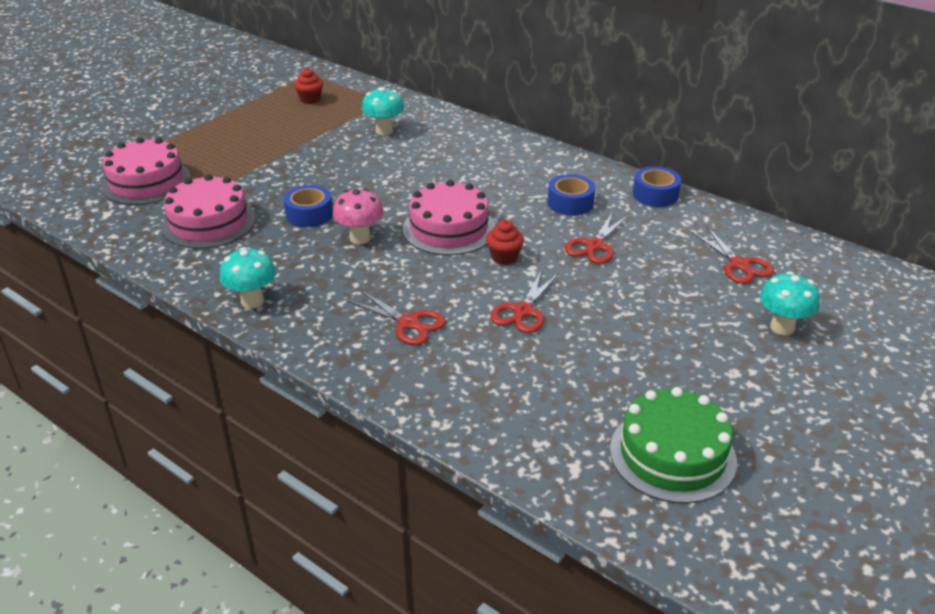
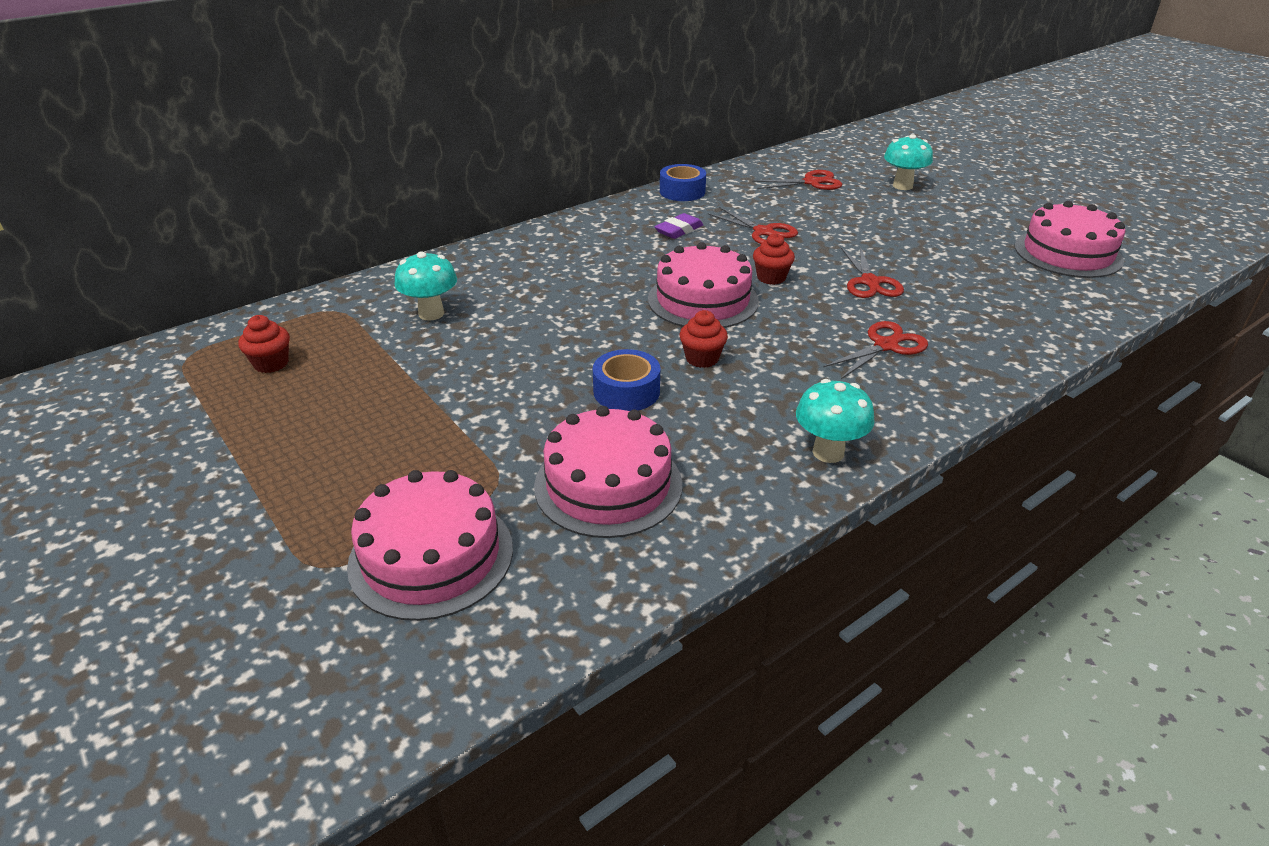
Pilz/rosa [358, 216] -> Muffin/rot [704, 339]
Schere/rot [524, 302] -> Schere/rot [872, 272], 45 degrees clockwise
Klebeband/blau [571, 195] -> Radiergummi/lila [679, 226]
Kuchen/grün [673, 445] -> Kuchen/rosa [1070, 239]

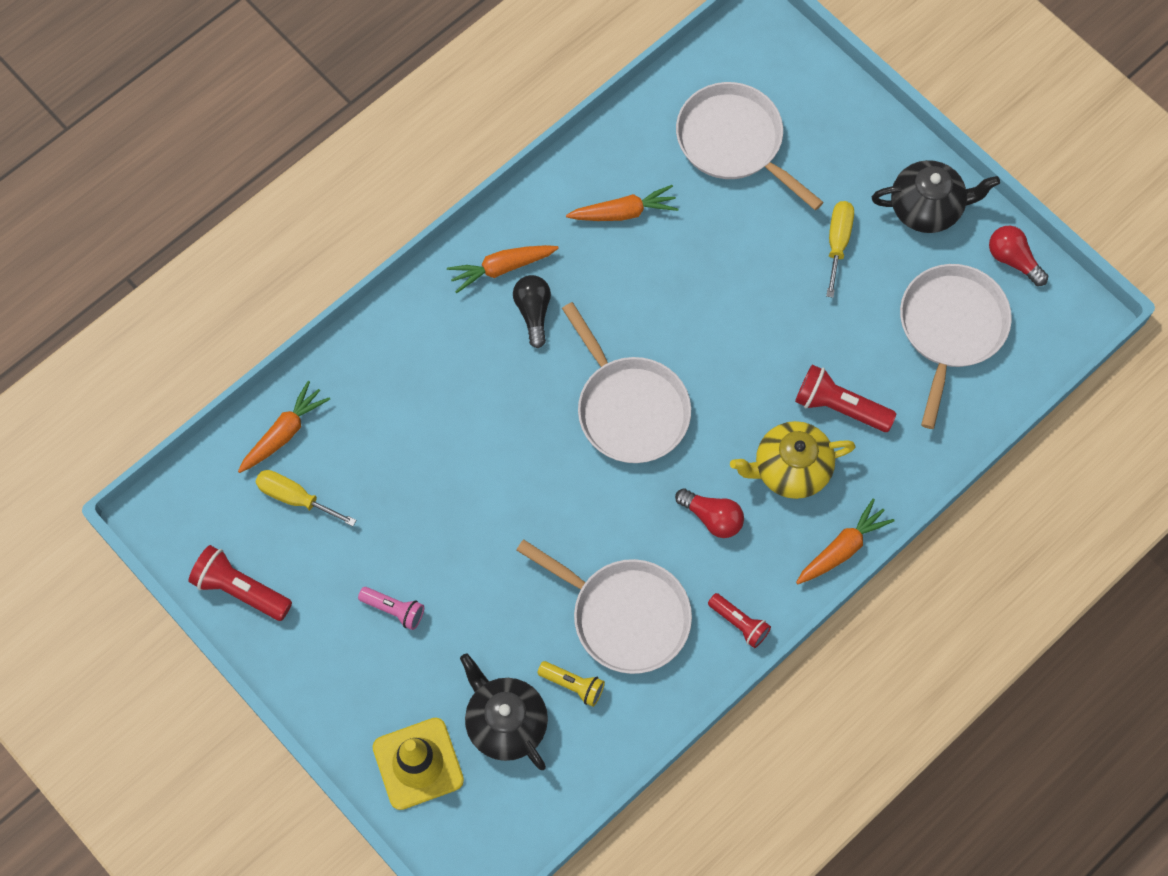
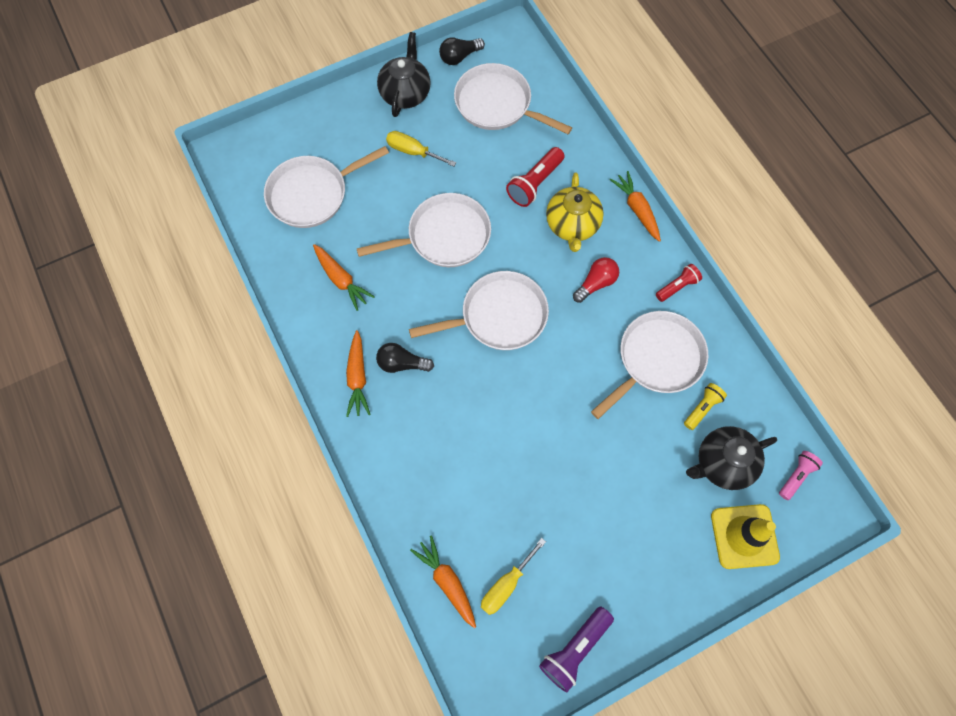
Taschenlampe/rot [240, 583] -> Taschenlampe/lila [576, 649]
Taschenlampe/rosa [391, 608] -> Taschenlampe/rosa [801, 475], move
Karotte/orange [622, 203] -> Karotte/orange [344, 277], 135 degrees clockwise
Glühbirne/rot [1018, 256] -> Glühbirne/schwarz [462, 51]
none -> Pfanne/weiß [423, 230]

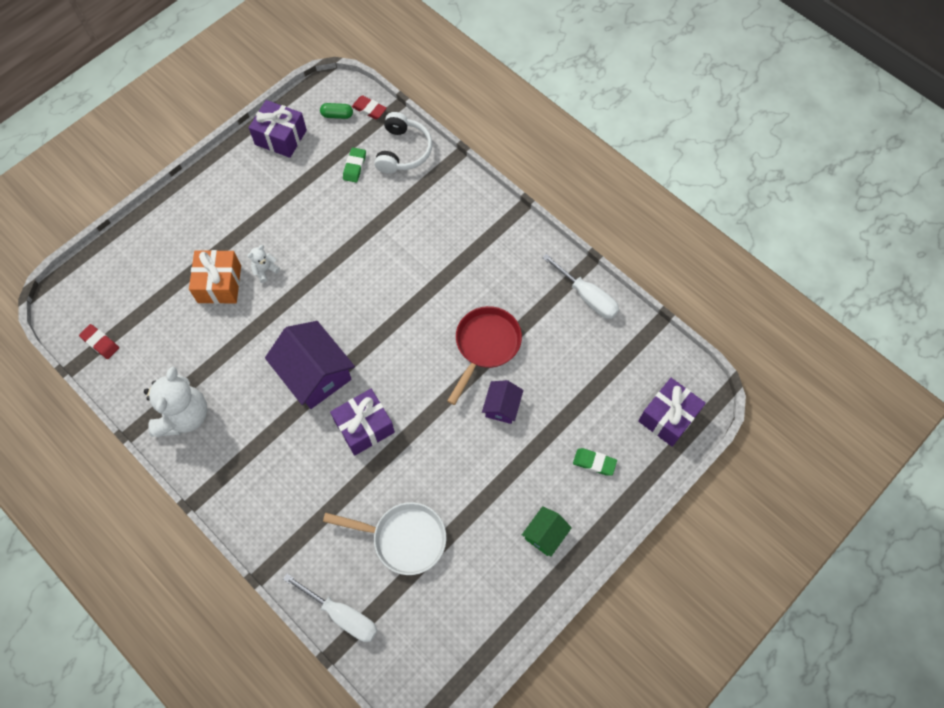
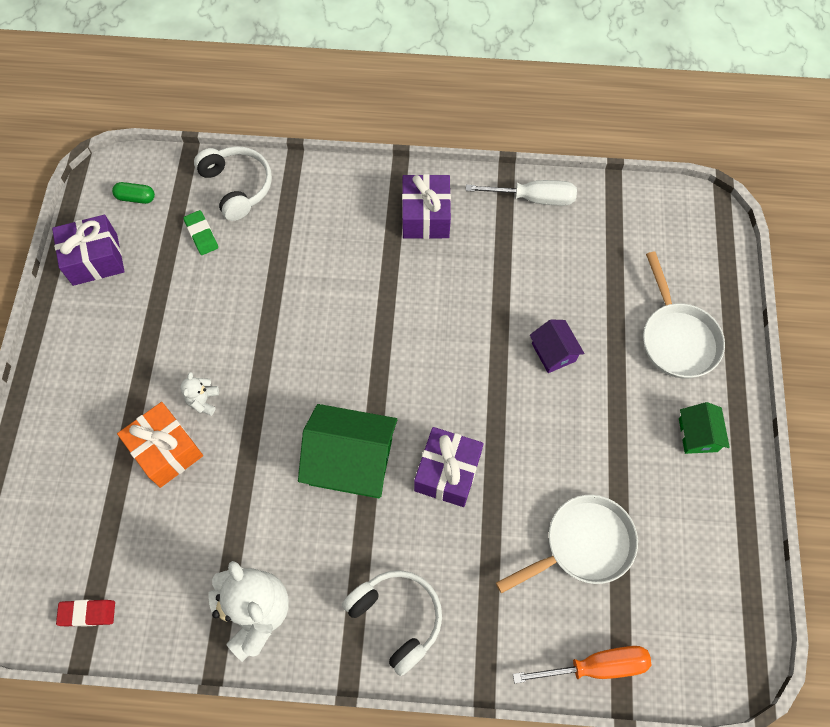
Haus/lila [310, 365] -> Haus/grün [347, 451]
Schraubenzieher/weiß [330, 608] -> Schraubenzieher/orange [582, 664]
Kapsel/grün [336, 111] -> Kapsel/grün [133, 193], 45 degrees clockwise
Radiergummi/rot [369, 107] -> none
Pfanne/rot [484, 355] -> none
Radiergummi/grün [595, 462] -> Pfanne/weiß [684, 315]
Geschenk/lila [672, 412] -> Geschenk/lila [426, 206], move
none -> Kopfhörer/weiß [392, 623]

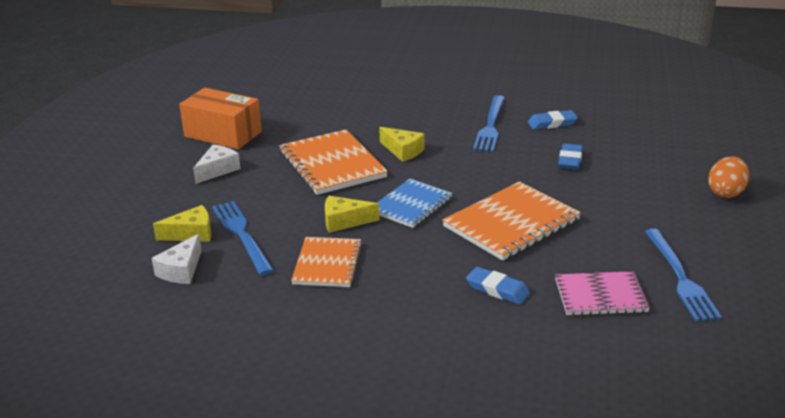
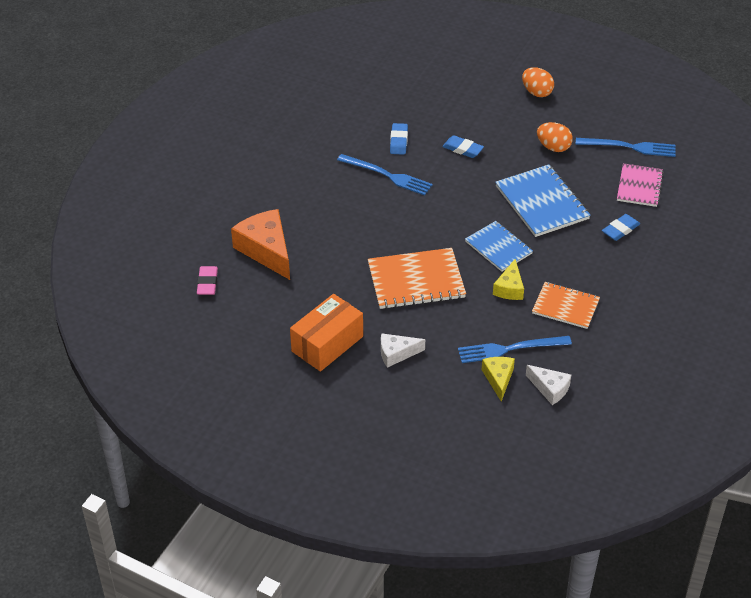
Käse/weiß [216, 164] -> Käse/weiß [403, 350], 60 degrees counterclockwise
Käse/gelb [402, 144] -> none
Notizbuch/orange [511, 221] -> Notizbuch/blau [542, 200]
none -> Radiergummi/rosa [207, 280]
none -> Käse/orange [260, 244]
none -> Ei/orange [555, 137]

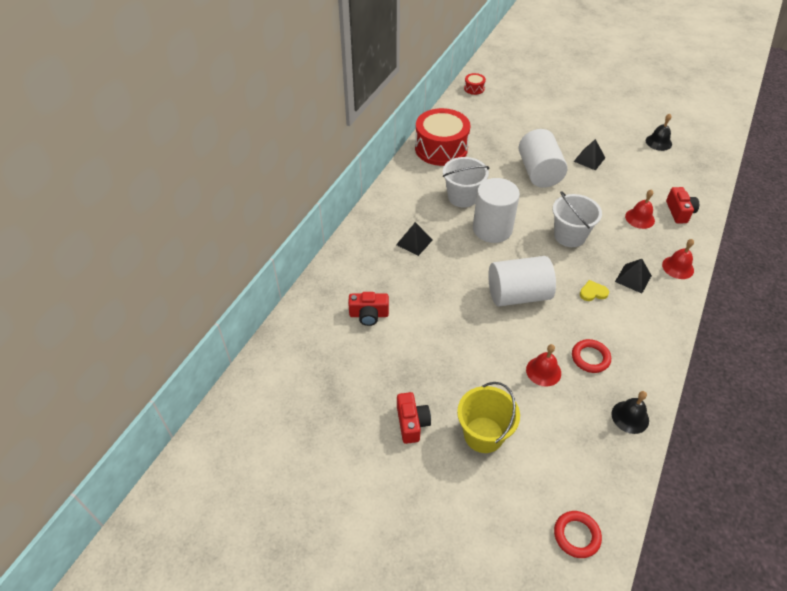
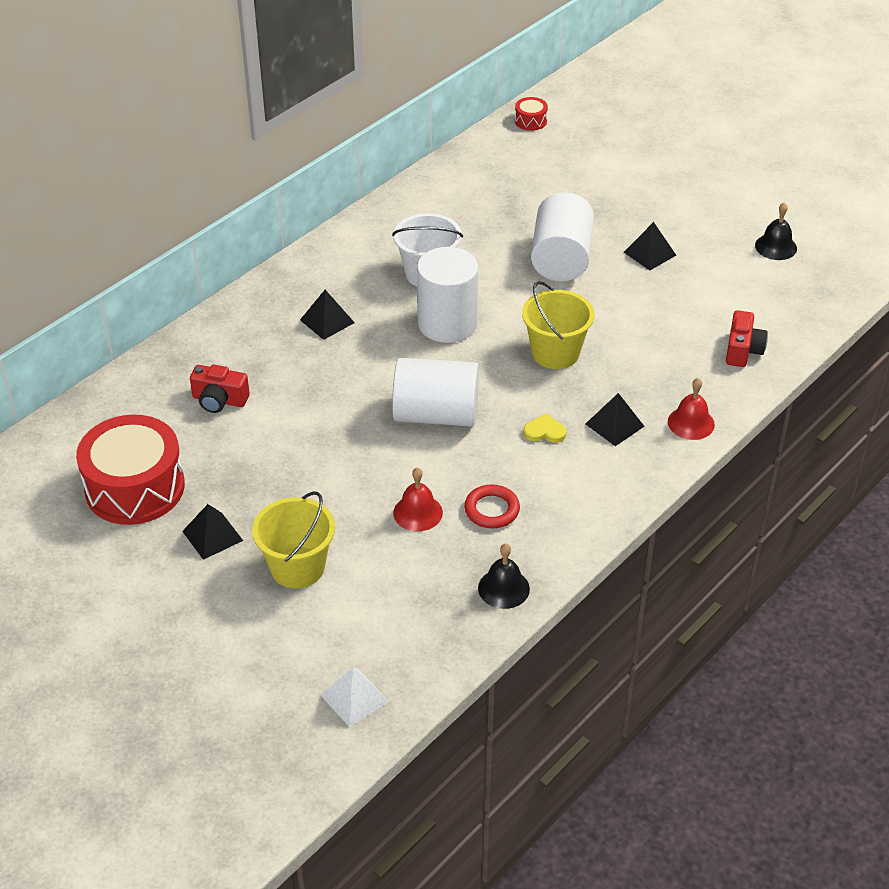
Kamera/rot [414, 418] -> Pyramide/schwarz [212, 532]
Trommel/rot [442, 137] -> Trommel/rot [130, 470], move
Eimer/weiß [577, 219] -> Eimer/gelb [558, 325]
Ring/rot [578, 534] -> Pyramide/weiß [355, 697]
Glocke/rot [640, 209] -> none

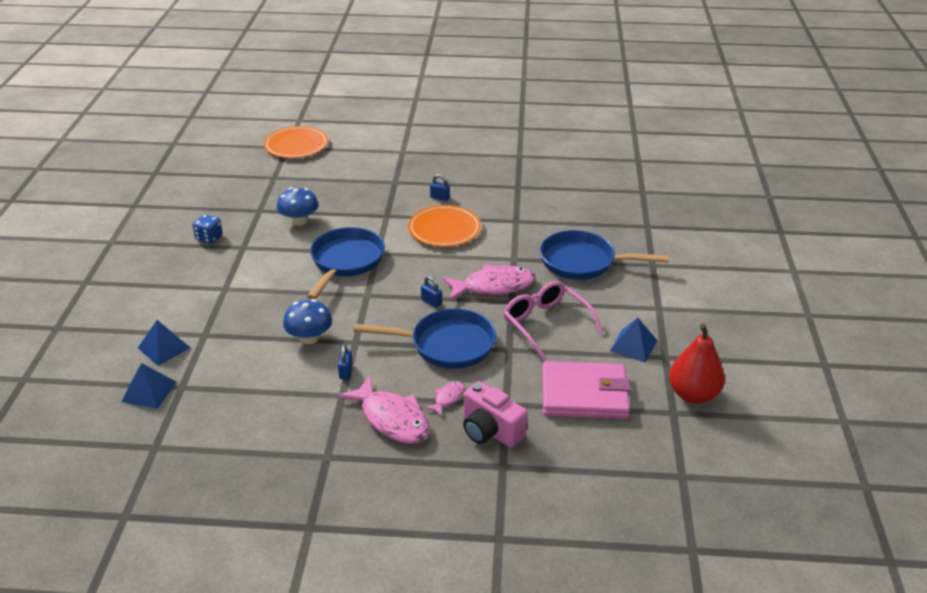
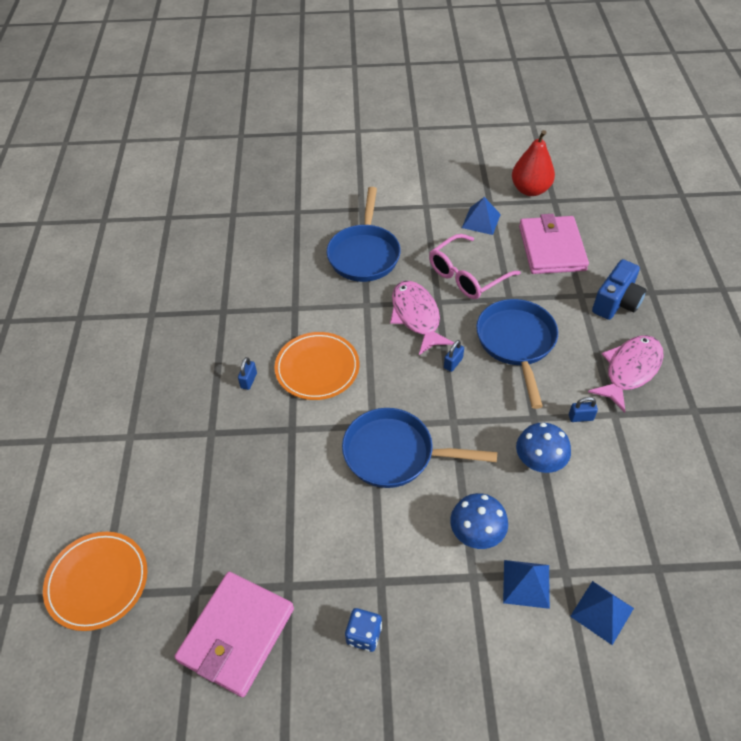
Pyramide/blau [148, 386] -> Pyramide/blau [526, 584], move
Pilz/blau [298, 206] -> Pilz/blau [479, 521], move
Fisch/rosa [444, 398] -> none
Kamera/rosa [495, 414] -> Kamera/blau [619, 289]
none -> Geldbörse/rosa [234, 634]

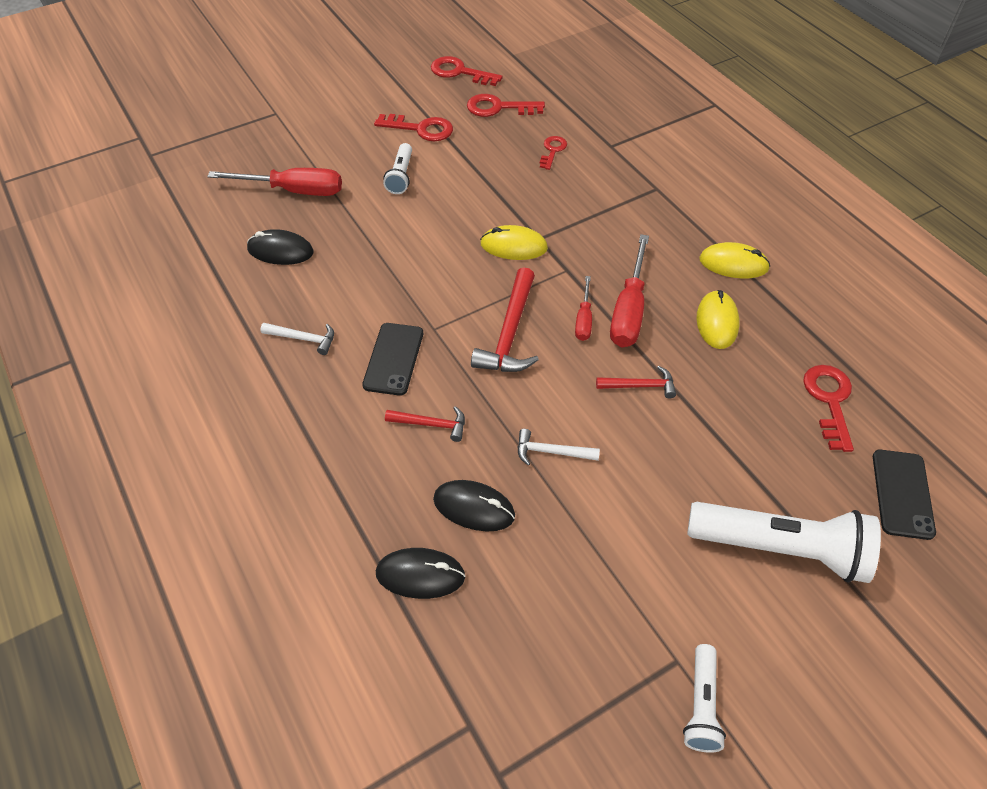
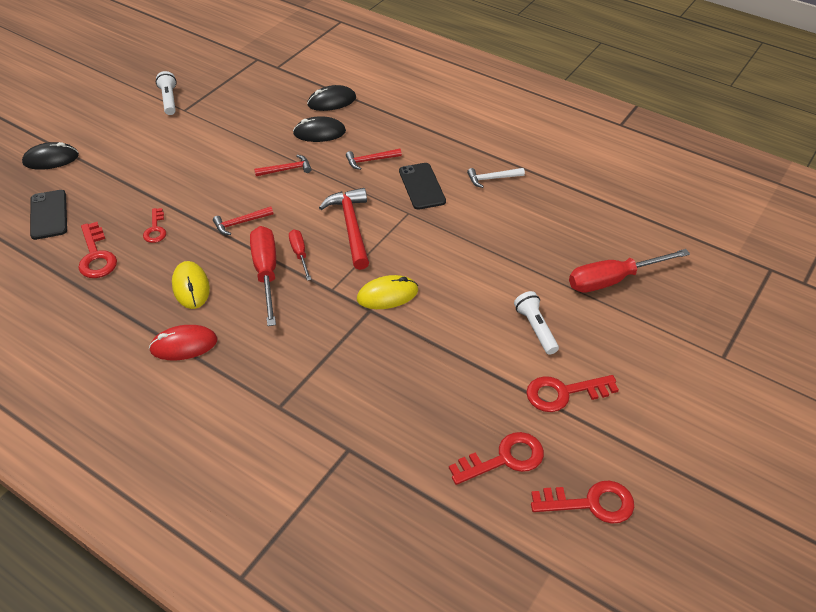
Computermaus/schwarz [280, 247] -> Computermaus/schwarz [50, 156], move
Hammer/weiß [559, 447] -> Hammer/rot [283, 165]
Schlüssel/rot [553, 153] -> Schlüssel/rot [154, 225], move
Taschenlampe/weiß [784, 542] -> none
Computermaus/gelb [734, 260] -> Computermaus/rot [183, 342]

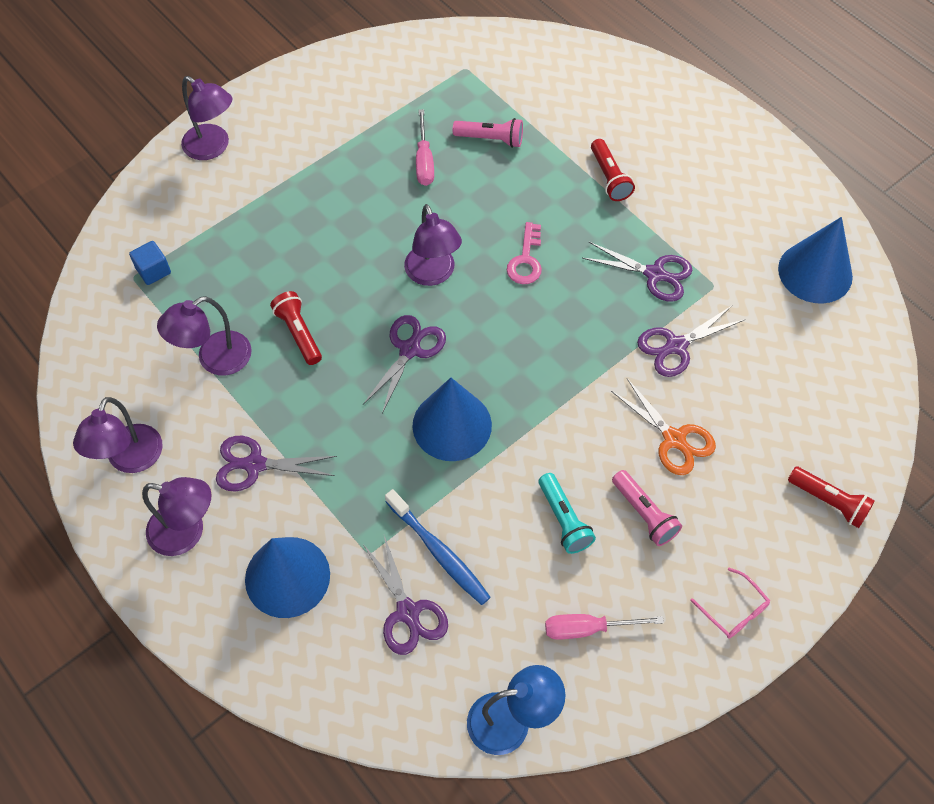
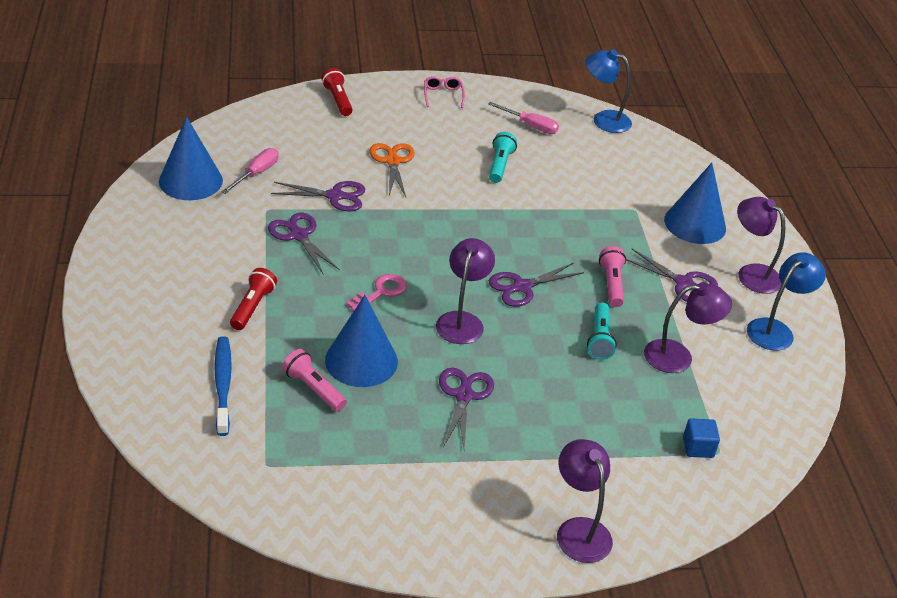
Lampe/lila [118, 435] -> Lampe/blau [786, 301]
Taschenlampe/rot [296, 328] -> Taschenlampe/türkis [602, 331]
Schere/lila [405, 595] -> Schere/lila [466, 408], move
Zahnbürste/blau [438, 547] -> Zahnbürste/blau [223, 386], move
Kegel/blau [452, 419] -> Kegel/blau [361, 341], move
Schraubenzieher/rosa [425, 147] -> Schraubenzieher/rosa [250, 171], move
Taschenlampe/rosa [647, 508] -> Taschenlampe/rosa [612, 276], move

